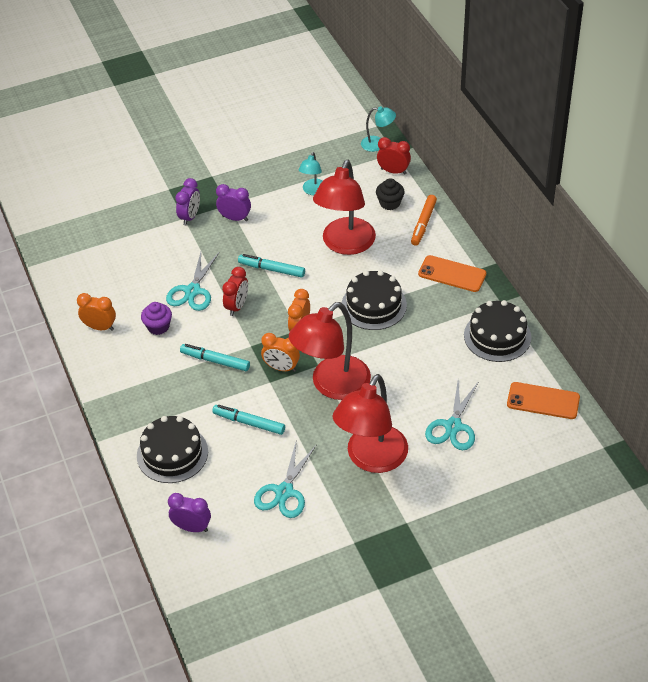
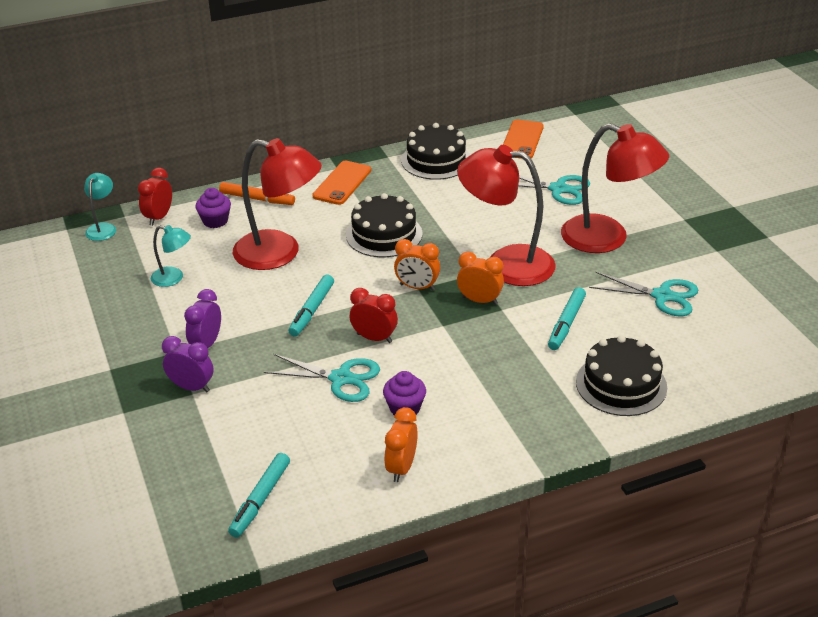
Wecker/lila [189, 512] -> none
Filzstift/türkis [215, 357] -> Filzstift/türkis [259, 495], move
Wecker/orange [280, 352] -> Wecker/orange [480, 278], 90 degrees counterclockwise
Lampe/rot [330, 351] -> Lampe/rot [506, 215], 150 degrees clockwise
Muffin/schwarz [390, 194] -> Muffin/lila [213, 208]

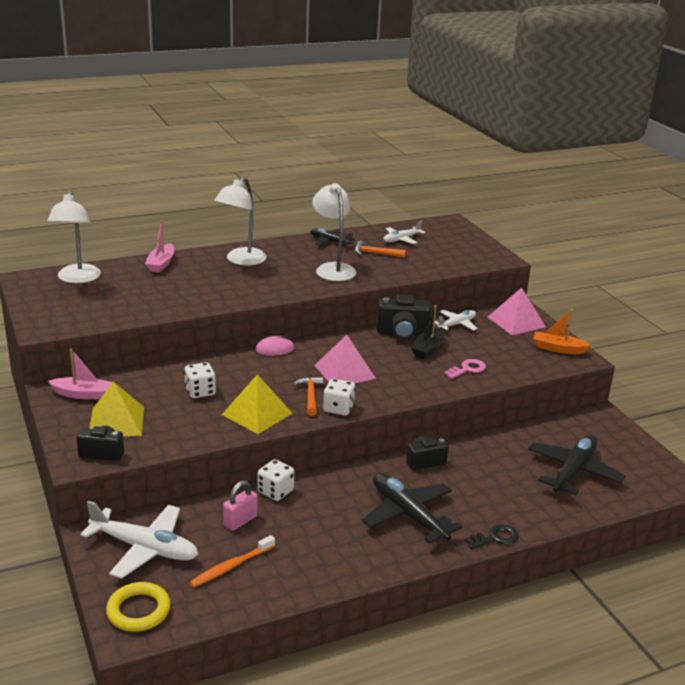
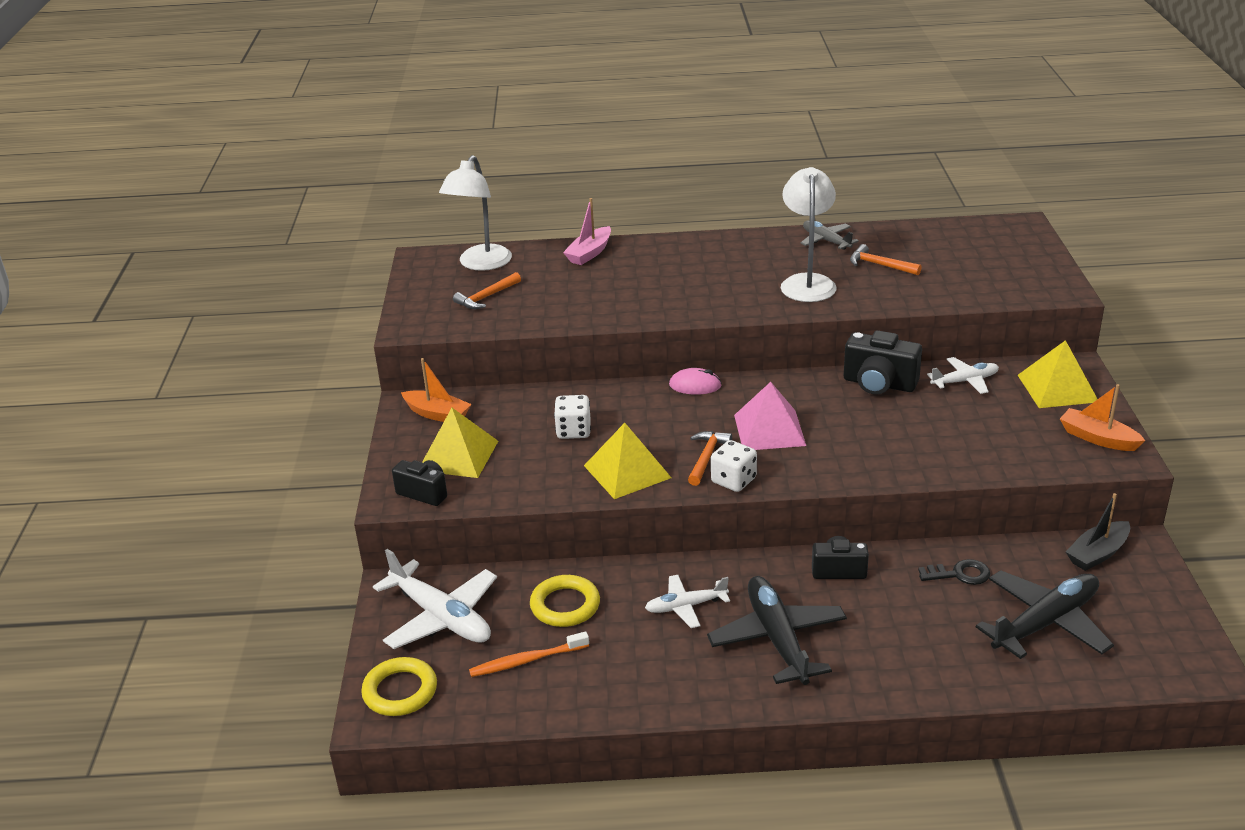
Boot/rosa [80, 374] -> Boot/orange [436, 390]
Lampe/weiß [240, 221] -> none
Vorhängeschloss/rosa [240, 505] -> Ring/gelb [565, 601]
Spielwürfel/weiß [276, 480] -> none
Flugzeug/schwarz [332, 237] -> Flugzeug/grau [829, 235]
Flugzeug/weiß [404, 232] -> Flugzeug/weiß [687, 601], move
Boot/schwarz [428, 332] -> Boot/schwarz [1098, 532], move
Schlüssel/rosa [465, 369] -> none
Schlüssel/schwarz [491, 536] -> Schlüssel/schwarz [954, 572], move
Pyramide/rosa [517, 311] -> Pyramide/gelb [1057, 374]
none -> Hammer/orange [487, 290]

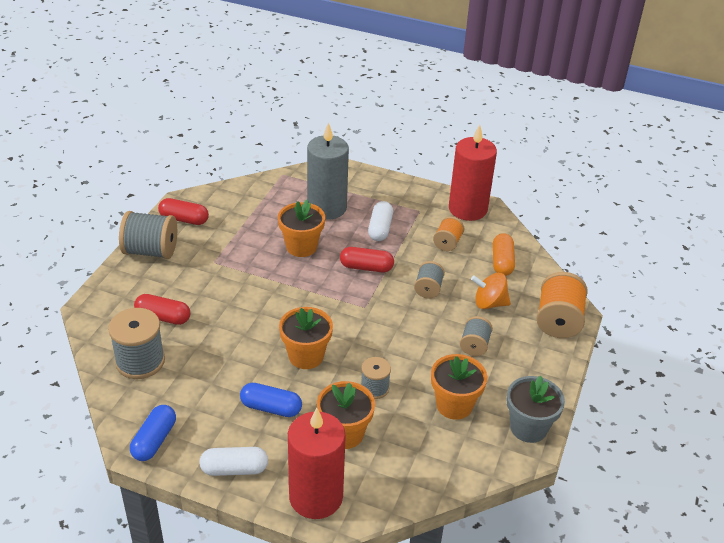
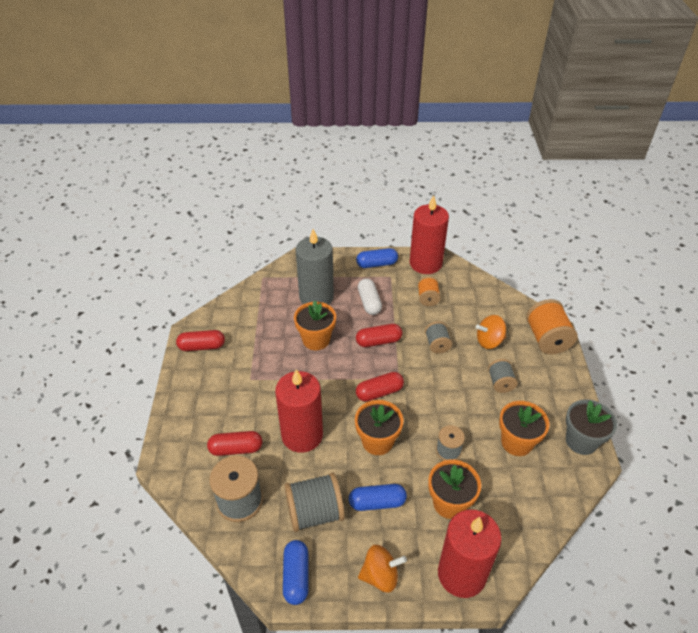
Garnrolle/grau [148, 235] -> Garnrolle/grau [314, 502], move
Kapsel/weiß [233, 461] -> Kreisel/orange [382, 569]
Kapsel/orange [504, 254] -> none
none -> Kerze/rot [299, 411]
none -> Kapsel/blau [377, 258]
none -> Kapsel/rot [380, 387]

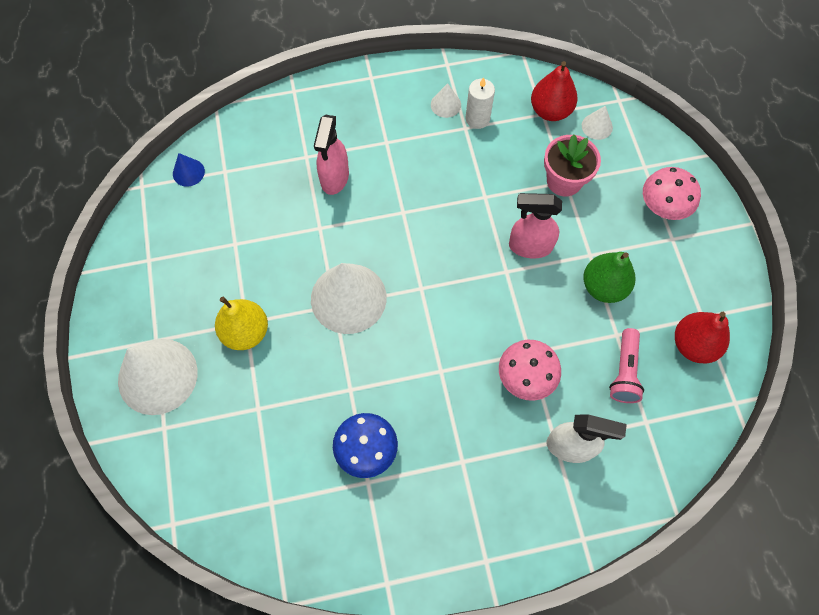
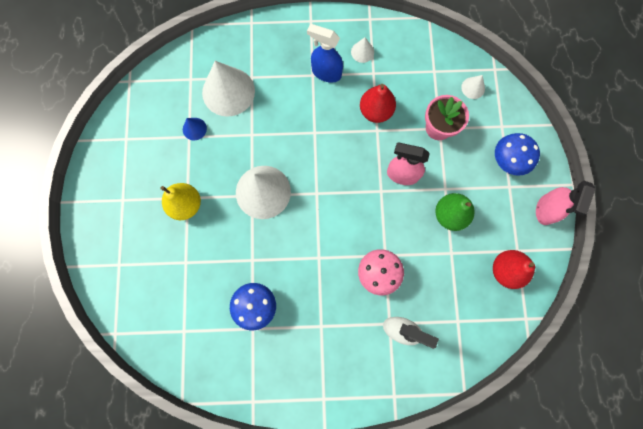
Kegel/weiß [158, 377] -> Kegel/weiß [228, 89], move
Kegel/blau [189, 170] -> Kegel/blau [195, 129], move
Sprühflasche/rosa [331, 155] -> Sprühflasche/rosa [566, 203], move
Kerze/weiß [480, 103] -> none
Birne/rot [554, 91] -> Birne/rot [378, 103], move
Taschenlampe/rosa [626, 365] -> none
Pilz/rosa [672, 193] -> Pilz/blau [517, 154]
none -> Sprühflasche/blau [325, 53]

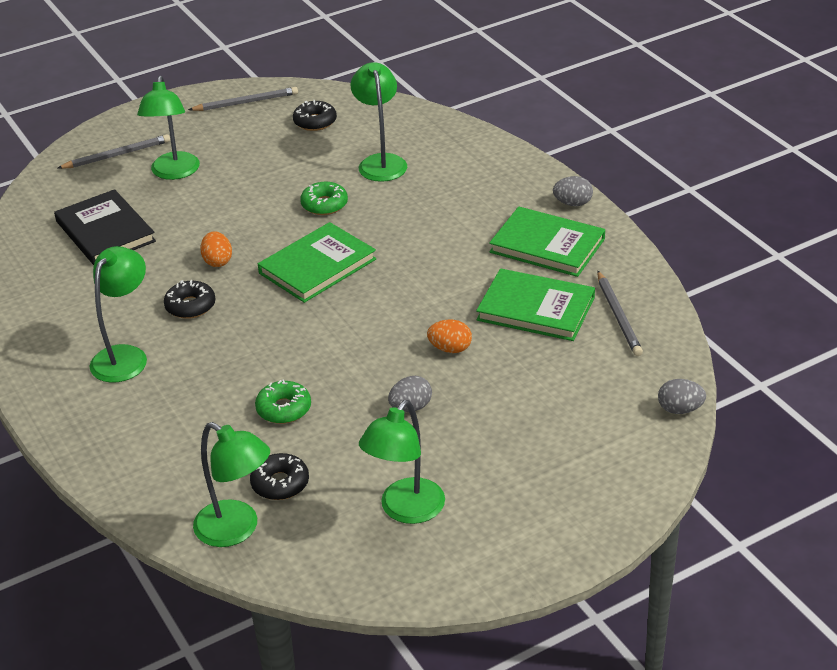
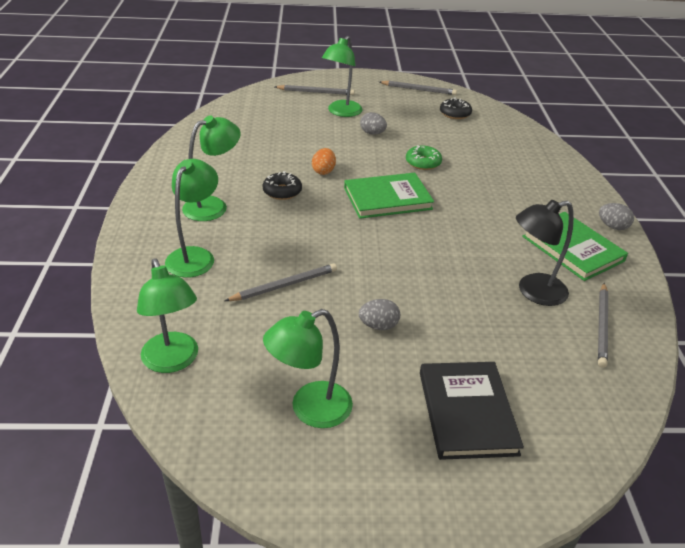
Buch/schwarz [105, 227] -> Buch/schwarz [472, 411], move
Donut/schwarz [279, 476] -> none
Donut/grün [283, 401] -> Bleistift/grau [281, 282]
Lampe/grün [378, 122] -> Lampe/grün [191, 218], move
Ei/orange [449, 336] -> none
Buch/grün [535, 304] -> Lampe/schwarz [545, 253]
Ei/grau [682, 396] -> Ei/grau [373, 123], move

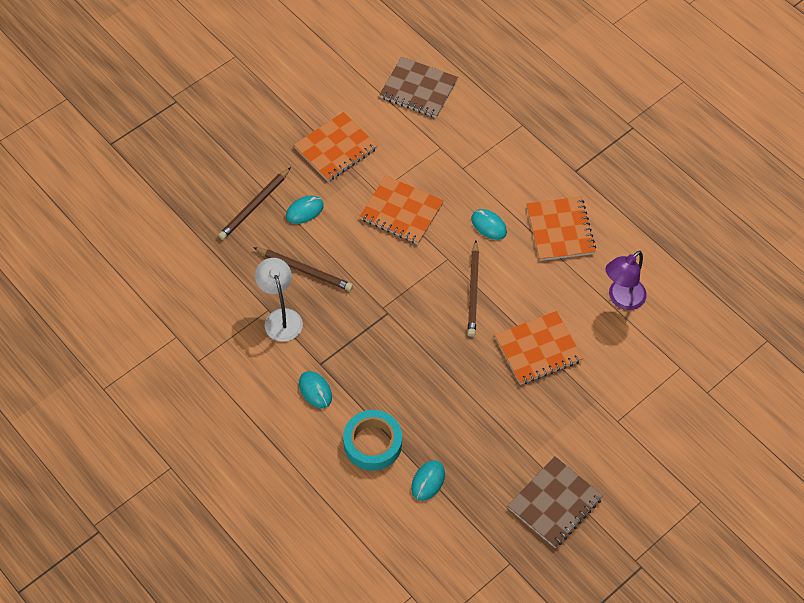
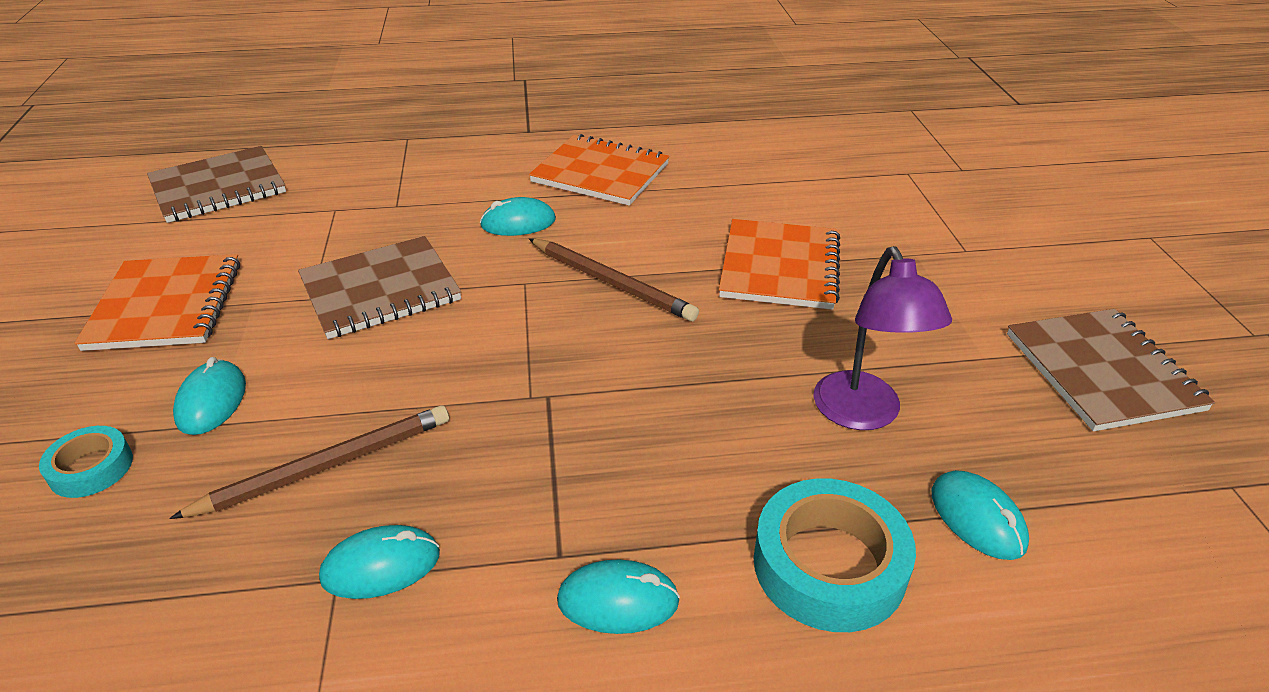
Bleistift/braun [254, 203] -> Klebeband/türkis [86, 462]
Lampe/weiß [279, 300] -> Computermaus/türkis [379, 562]
Notizbuch/orange [401, 209] -> Notizbuch/braun [379, 287]
Lampe/lila [626, 280] -> Lampe/lila [882, 338], move

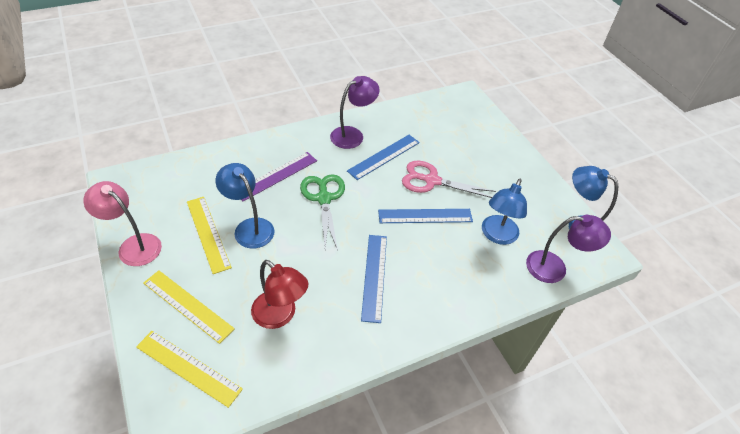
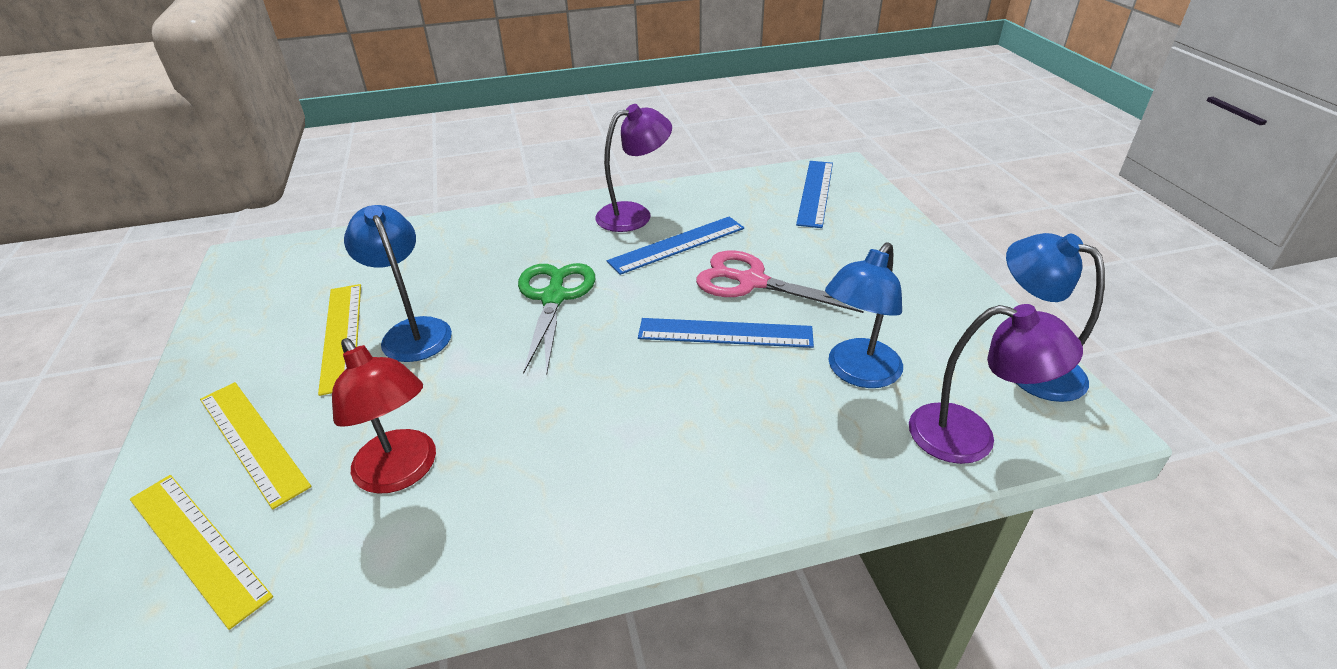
Lampe/rosa [122, 223] -> none
Lineal/lila [279, 176] -> none
Lineal/blau [374, 279] -> Lineal/blau [814, 194], move

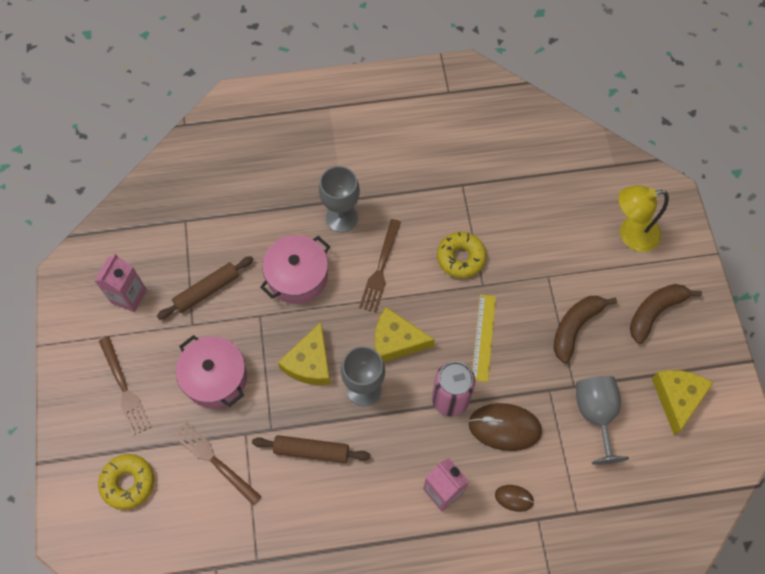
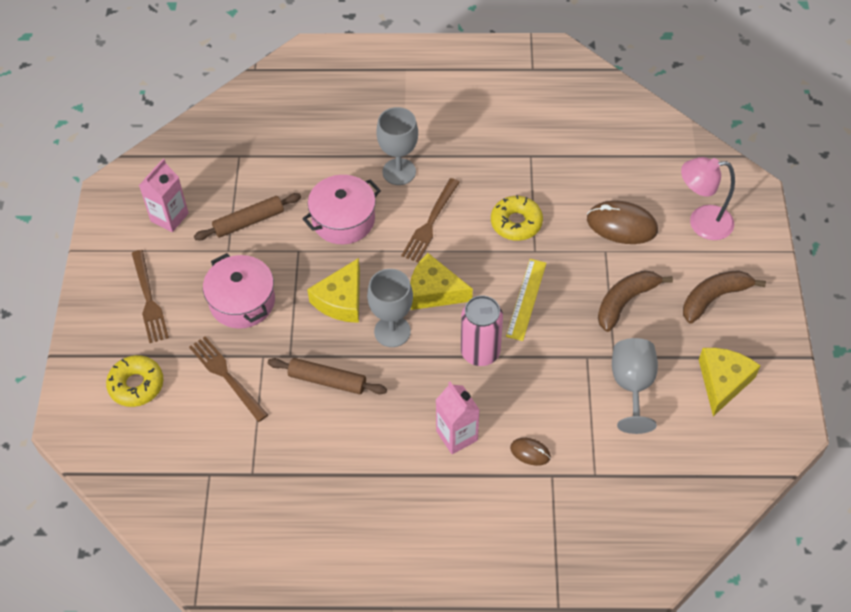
Computermaus/braun [505, 427] -> Computermaus/braun [622, 222], move
Lampe/gelb [644, 218] -> Lampe/rosa [708, 198]

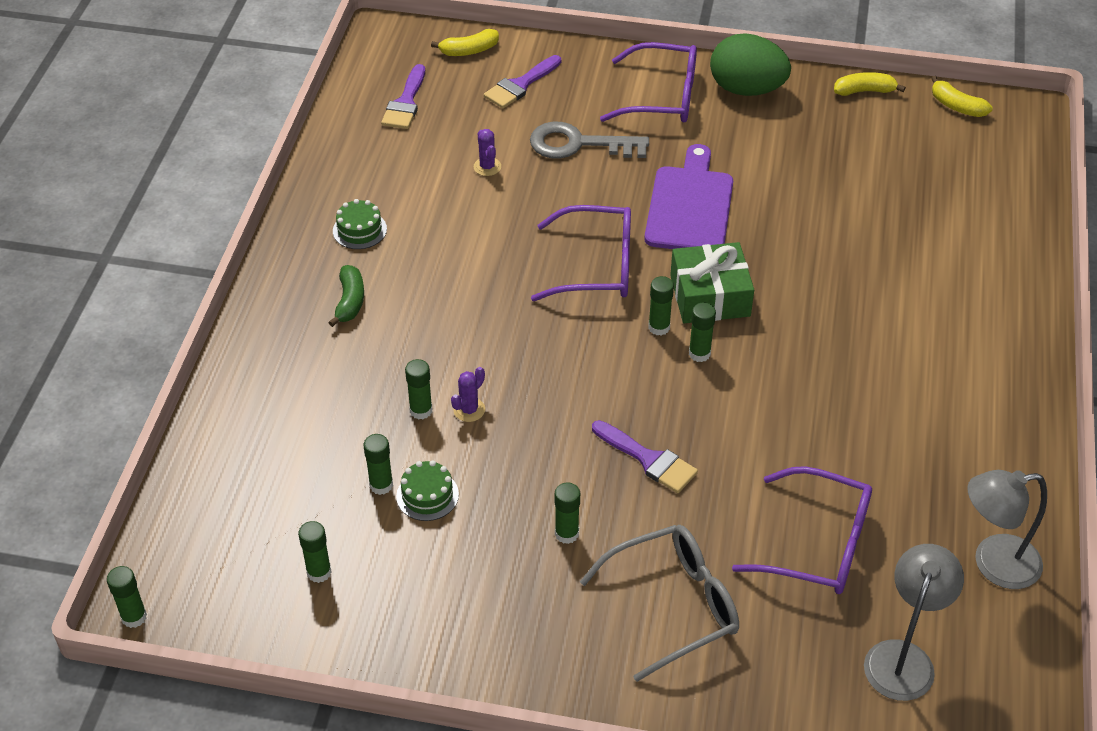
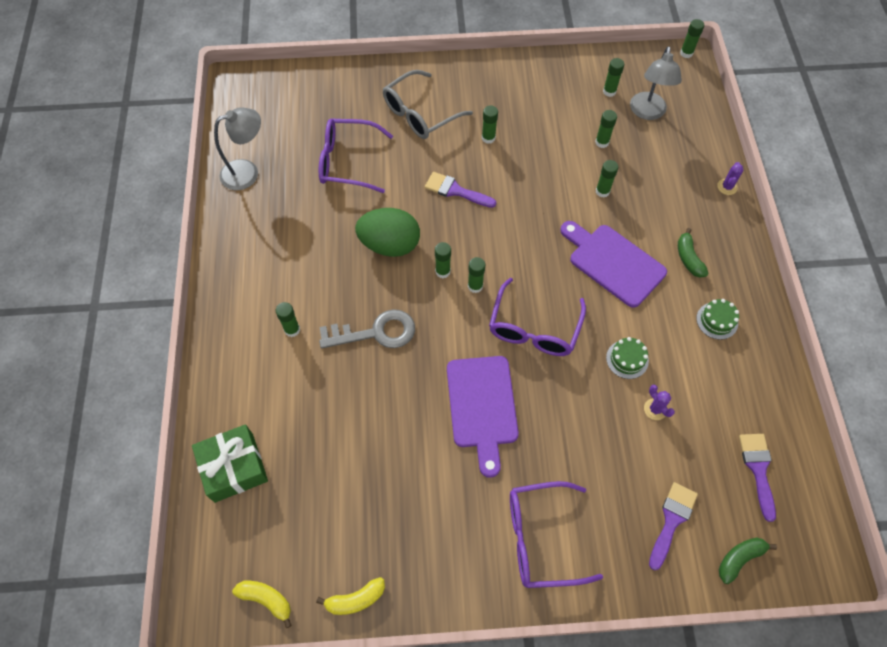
Kuchen/grün [427, 490] -> Kuchen/grün [627, 358], move
Banane/gelb [465, 42] -> Banane/grün [748, 561]
Kaktus/lila [468, 394] -> Kaktus/lila [730, 178], move
Schlüssel/grau [589, 140] -> Schlüssel/grau [367, 328], move
Brille/lila [581, 253] -> Brille/lila [537, 317], 60 degrees counterclockwise
Geschenk/grün [712, 282] -> Geschenk/grün [230, 463], move
Ei/grün [750, 64] -> Ei/grün [387, 232], move
Lampe/grau [914, 622] -> Lampe/grau [656, 83], move
none -> Klebestift/grün [287, 319]
none -> Schneidebrett/lila [613, 264]

